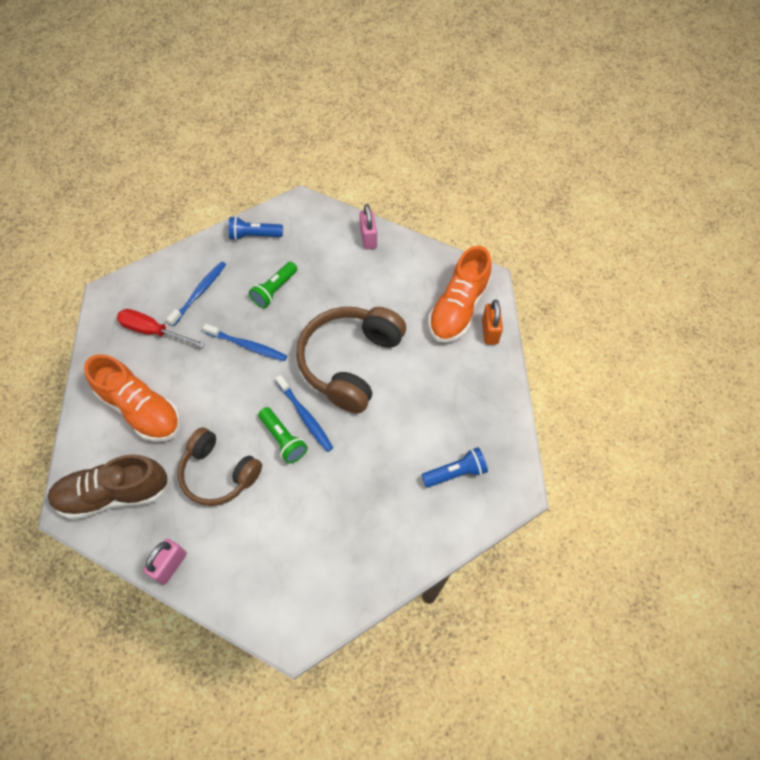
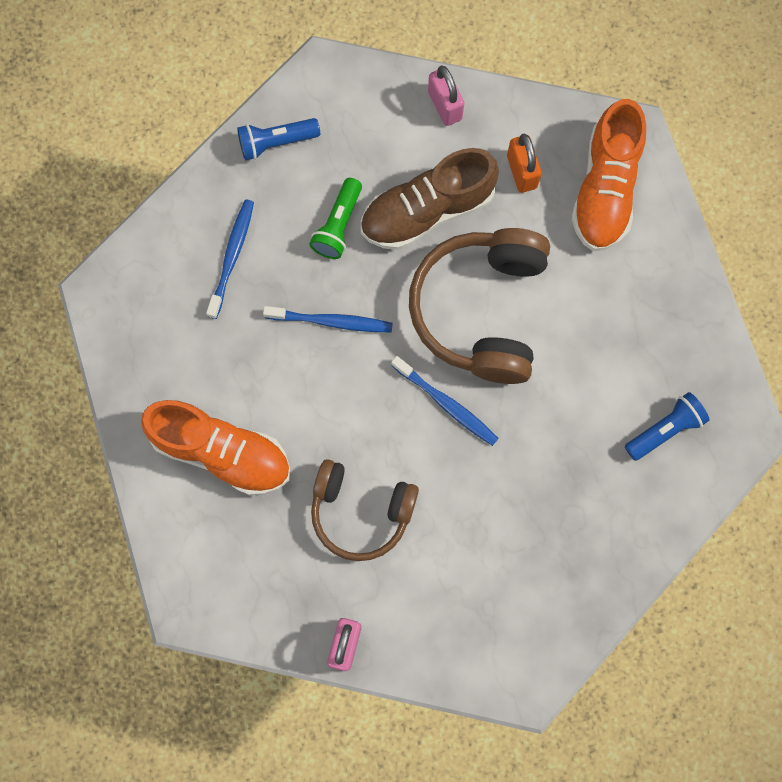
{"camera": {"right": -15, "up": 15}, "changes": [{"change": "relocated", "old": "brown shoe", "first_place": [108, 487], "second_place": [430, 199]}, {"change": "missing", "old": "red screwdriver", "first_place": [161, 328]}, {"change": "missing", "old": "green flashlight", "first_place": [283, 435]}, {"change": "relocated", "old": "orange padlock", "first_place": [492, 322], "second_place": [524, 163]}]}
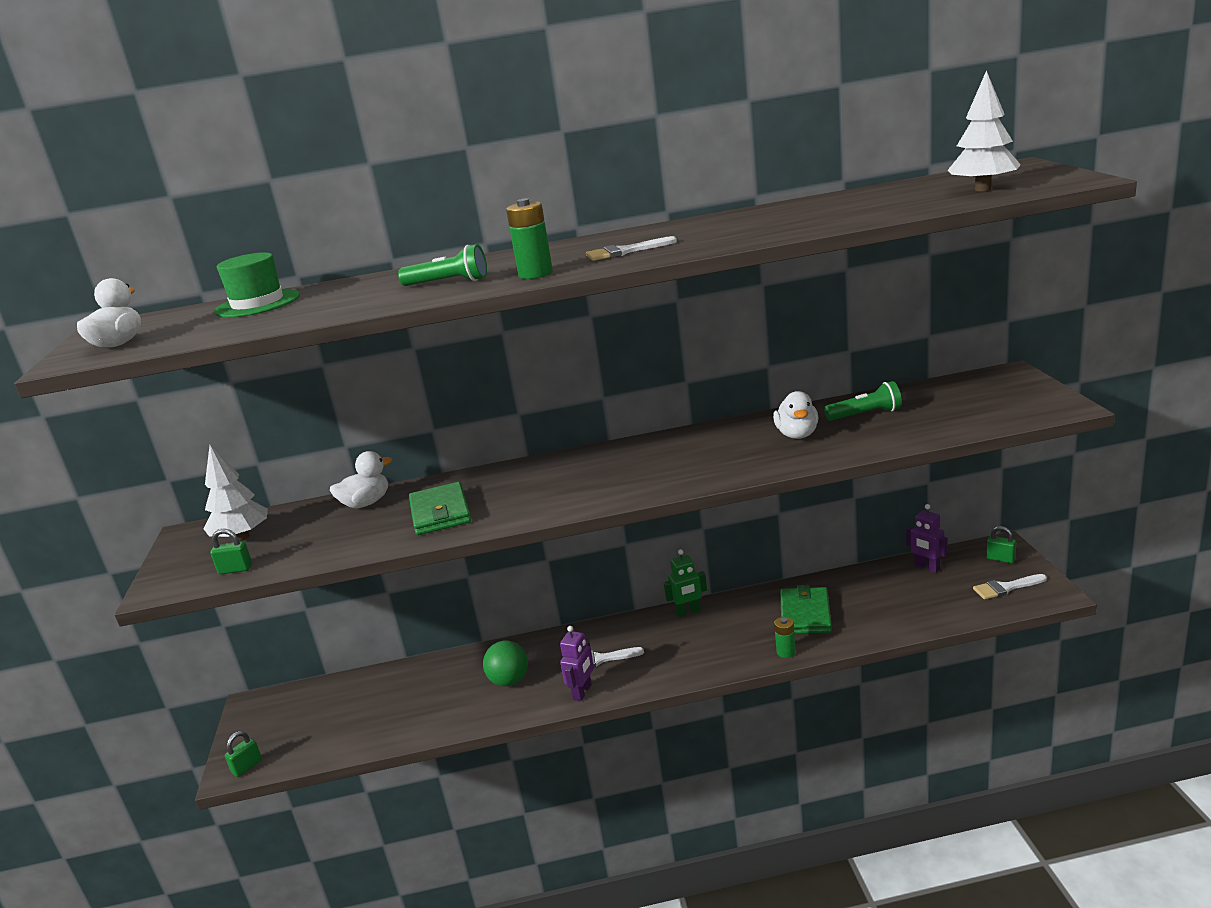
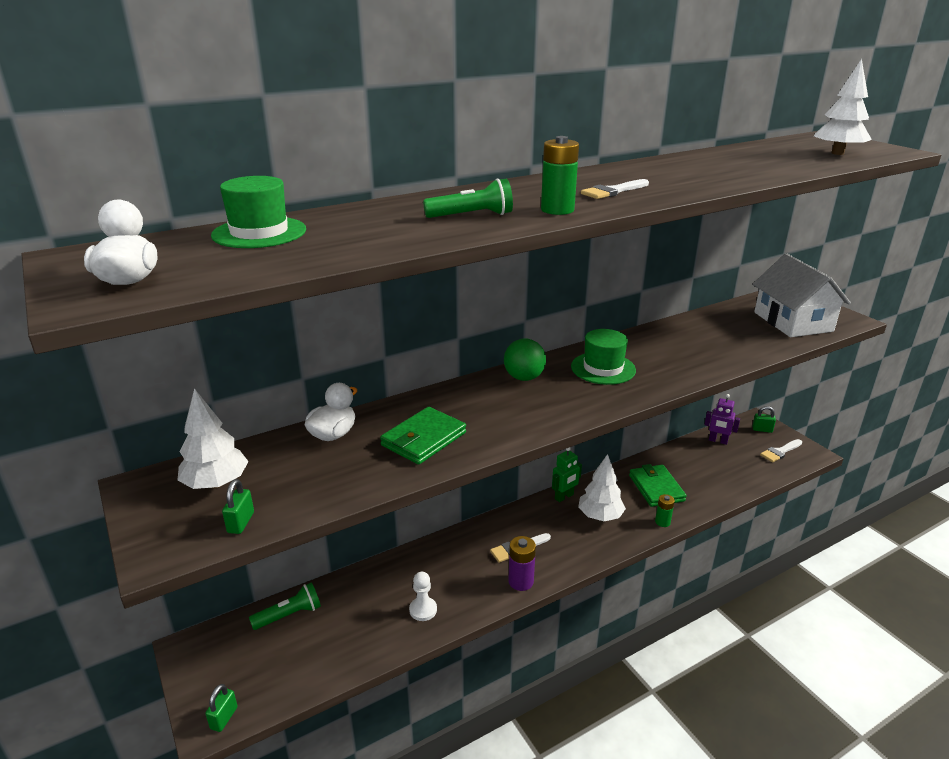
{"camera": {"right": -25, "up": 5}, "changes": [{"change": "spun", "old": "green padlock", "first_place": [231, 551], "second_place": [238, 506], "degrees": -60}, {"change": "spun", "old": "green wallet", "first_place": [440, 508], "second_place": [423, 436], "degrees": 75}, {"change": "relocated", "old": "green ball", "first_place": [505, 663], "second_place": [525, 360]}, {"change": "exchanged", "old": "purple robot", "new": "purple battery", "first_place": [577, 663], "second_place": [522, 563]}, {"change": "missing", "old": "white duck", "first_place": [796, 415]}, {"change": "relocated", "old": "green flashlight", "first_place": [863, 401], "second_place": [285, 606]}, {"change": "appeared", "new": "white pawn", "second_place": [423, 596]}, {"change": "appeared", "new": "green hat", "second_place": [603, 357]}, {"change": "appeared", "new": "white tree", "second_place": [602, 487]}, {"change": "appeared", "new": "white house", "second_place": [802, 295]}]}
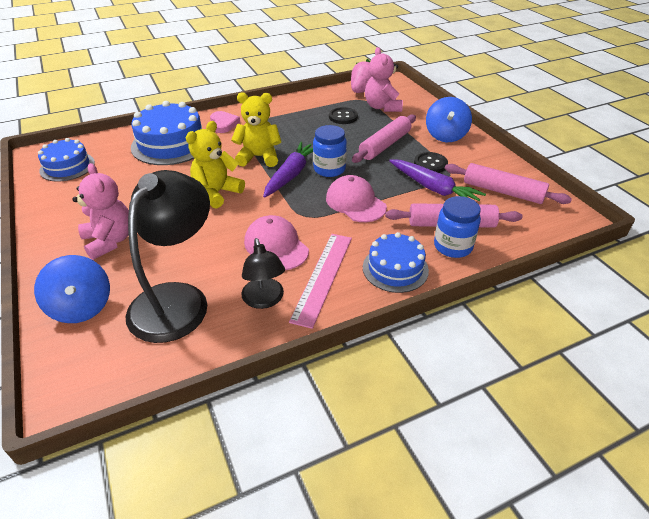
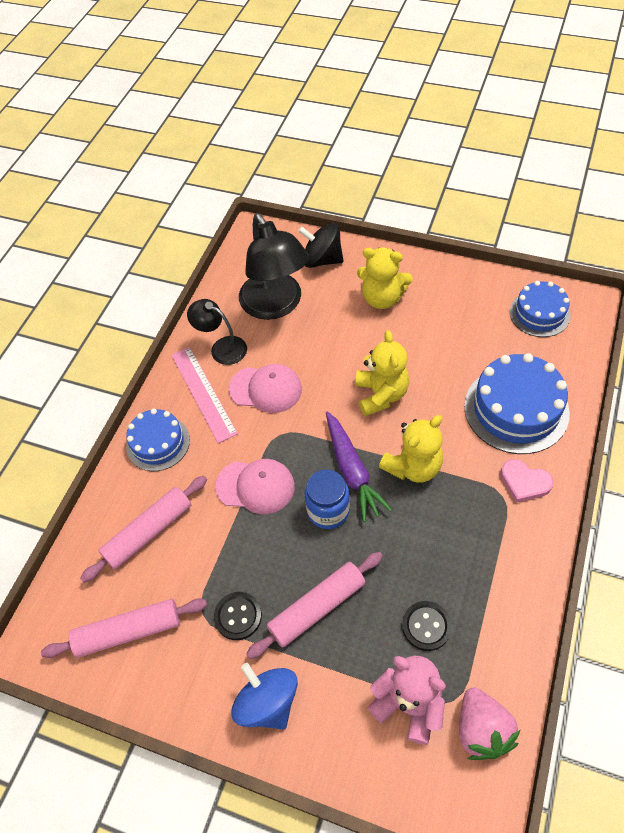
{"camera": {"right": 140, "up": 15}, "changes": [{"change": "colour", "old": "blue spinning top", "new": "black spinning top", "first_place": [72, 289], "second_place": [321, 245]}, {"change": "colour", "old": "pink teddy bear", "new": "yellow teddy bear", "first_place": [100, 211], "second_place": [385, 278]}, {"change": "spun", "old": "pink rolling pin", "first_place": [384, 139], "second_place": [315, 605], "degrees": 60}, {"change": "missing", "old": "purple carrot", "first_place": [437, 180]}, {"change": "missing", "old": "blue jar", "first_place": [457, 227]}]}
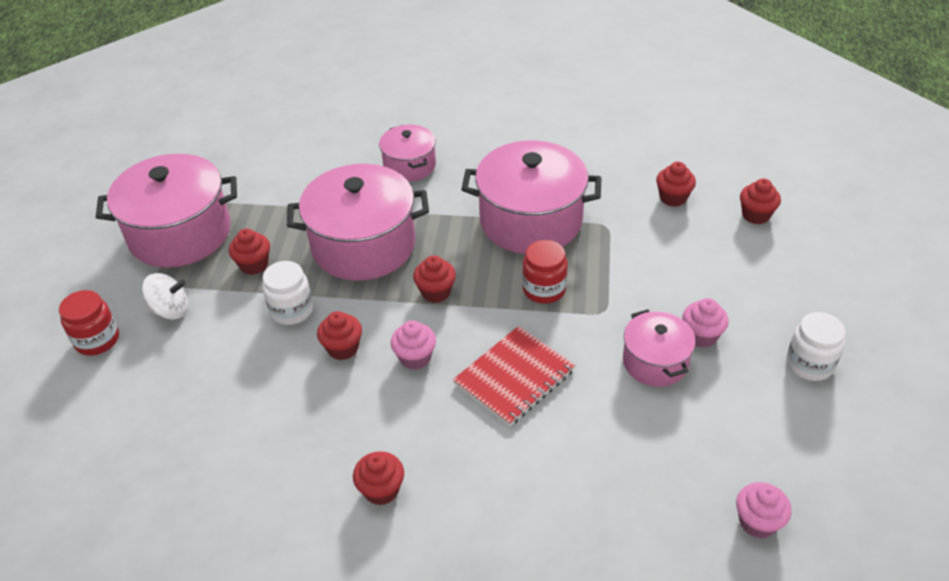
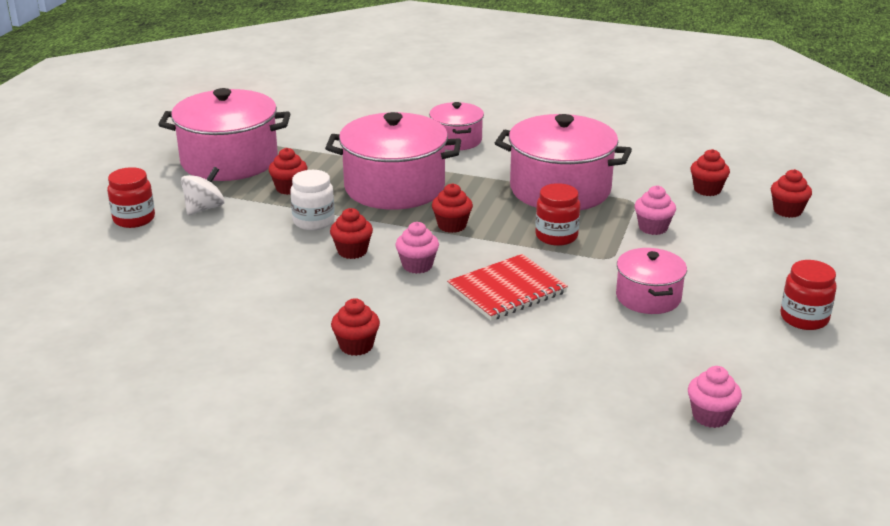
{"camera": {"right": 10, "up": -15}, "changes": [{"change": "spun", "old": "white spinning top", "first_place": [165, 296], "second_place": [203, 191], "degrees": -60}, {"change": "relocated", "old": "pink cupcake", "first_place": [706, 323], "second_place": [655, 210]}, {"change": "colour", "old": "white jar", "new": "red jar", "first_place": [816, 346], "second_place": [808, 295]}]}
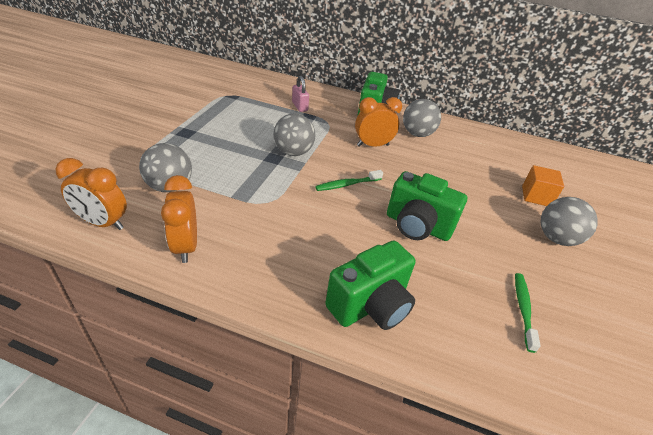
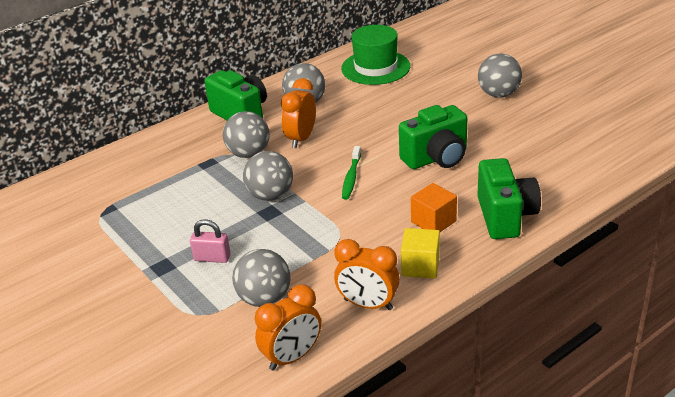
{"camera": {"right": -50, "up": -5}, "changes": [{"change": "relocated", "old": "pink padlock", "first_place": [300, 94], "second_place": [210, 241]}, {"change": "missing", "old": "green toothbrush", "first_place": [528, 313]}, {"change": "relocated", "old": "orange cube", "first_place": [543, 185], "second_place": [434, 207]}, {"change": "appeared", "new": "grey ball", "second_place": [246, 134]}, {"change": "appeared", "new": "green hat", "second_place": [375, 55]}, {"change": "appeared", "new": "yellow cube", "second_place": [420, 253]}]}
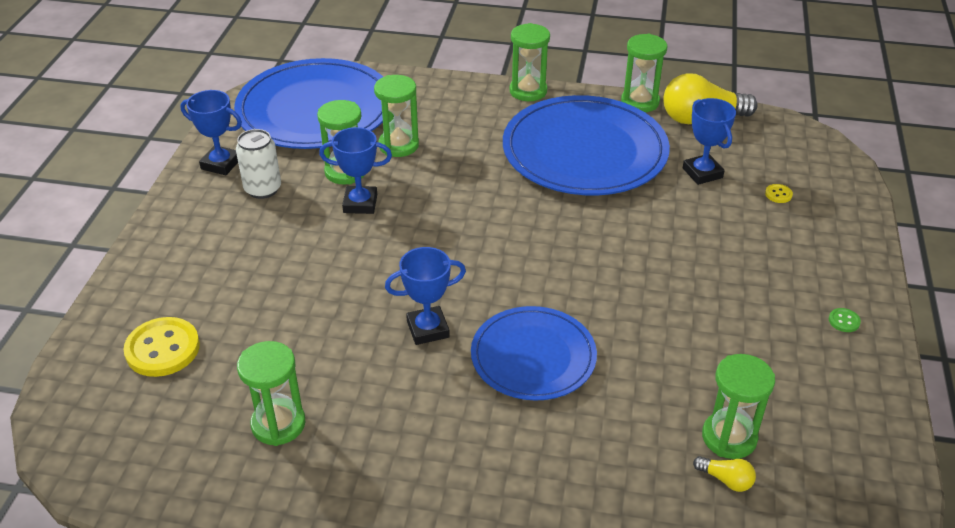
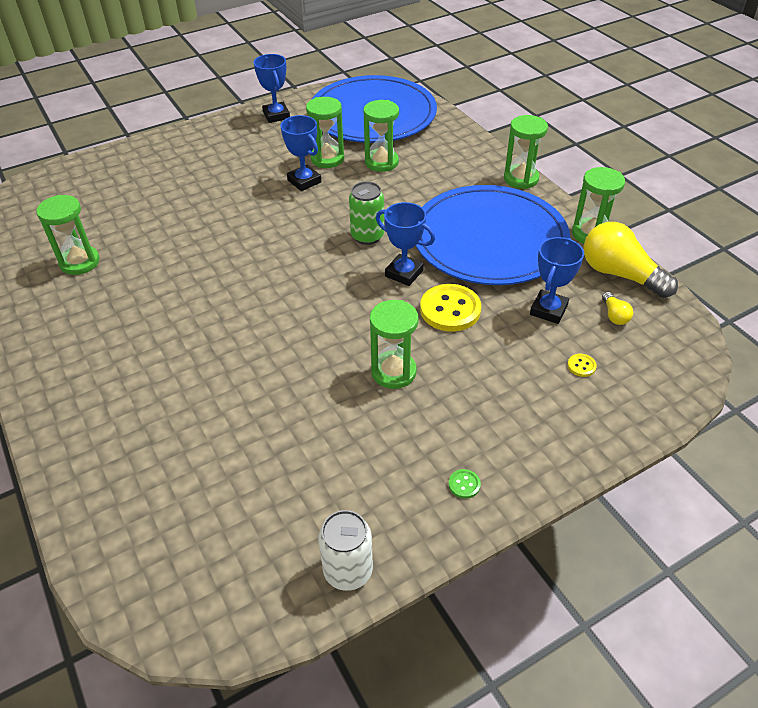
{"camera": {"right": 50, "up": 5}, "changes": [{"change": "relocated", "old": "yellow button", "first_place": [161, 347], "second_place": [450, 308]}, {"change": "relocated", "old": "white can", "first_place": [258, 164], "second_place": [345, 550]}, {"change": "relocated", "old": "blue trophy", "first_place": [425, 296], "second_place": [405, 244]}, {"change": "missing", "old": "blue plate", "first_place": [534, 353]}, {"change": "relocated", "old": "yellow light bulb", "first_place": [724, 474], "second_place": [617, 308]}, {"change": "relocated", "old": "green hourglass", "first_place": [738, 406], "second_place": [394, 344]}, {"change": "appeared", "new": "green can", "second_place": [366, 213]}]}
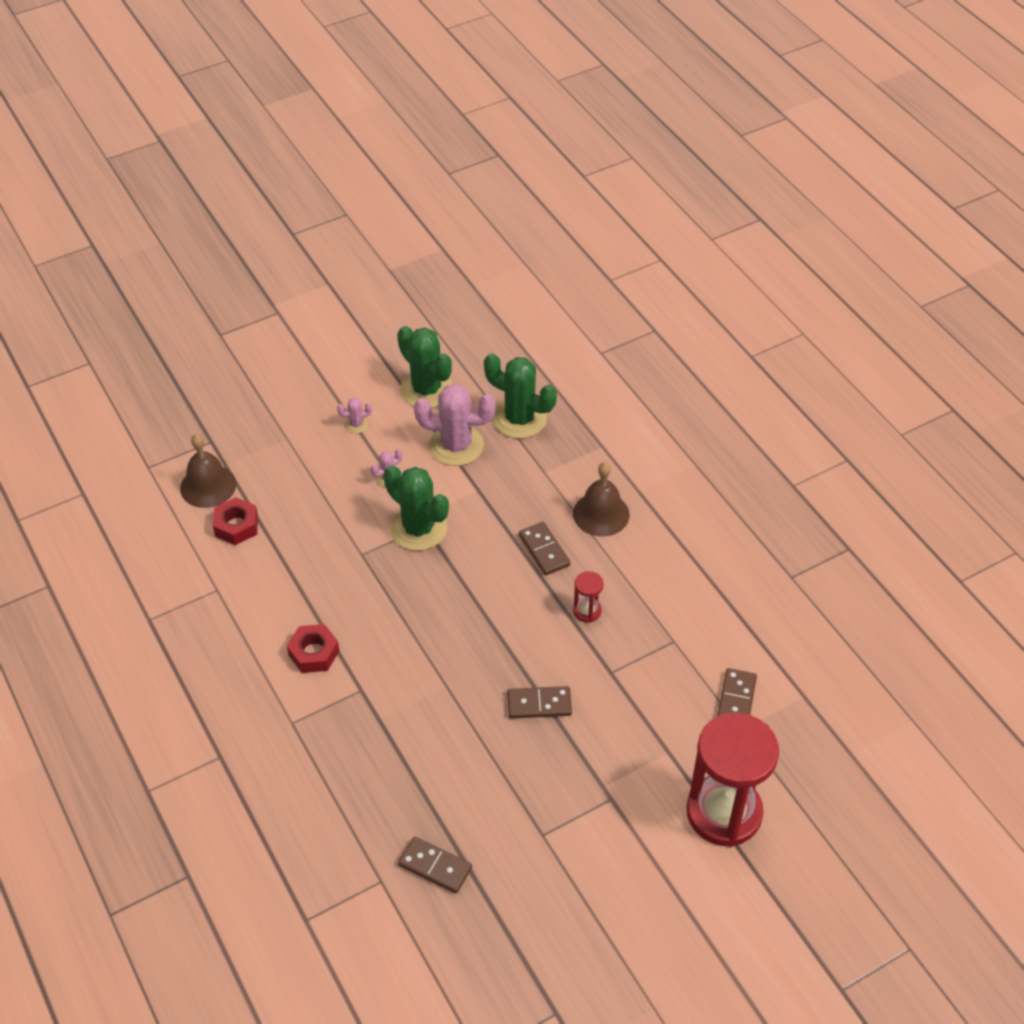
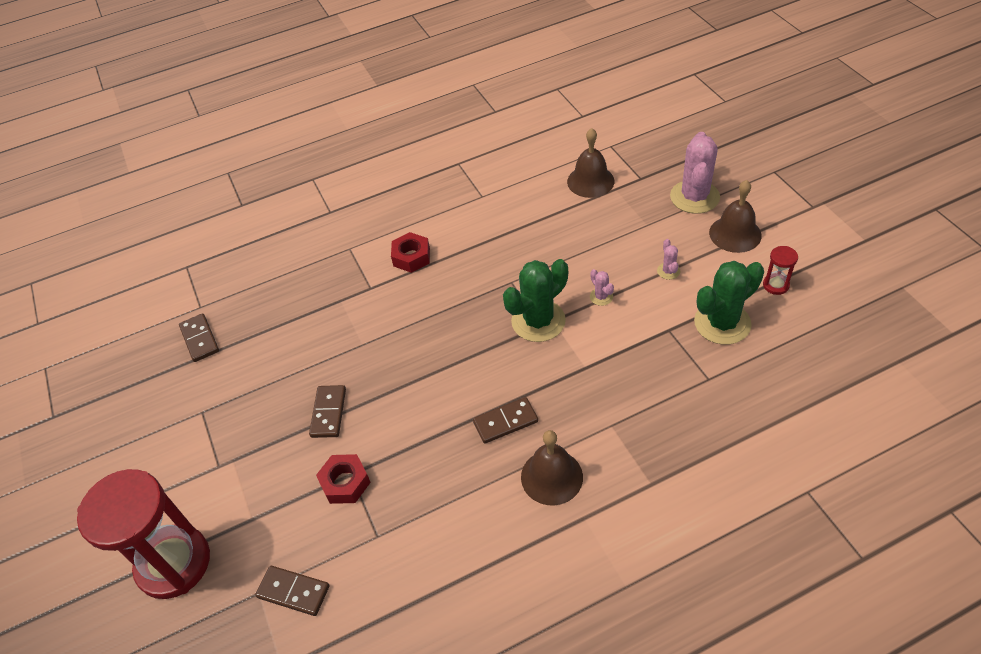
{"camera": {"right": 100, "up": 0}, "changes": [{"change": "relocated", "old": "red nut", "first_place": [235, 521], "second_place": [343, 479]}, {"change": "spun", "old": "brown domino", "first_place": [435, 864], "second_place": [199, 337], "degrees": -60}, {"change": "relocated", "old": "pink cactus", "first_place": [455, 425], "second_place": [695, 173]}, {"change": "missing", "old": "green cactus", "first_place": [520, 396]}, {"change": "relocated", "old": "red hourglass", "first_place": [588, 597], "second_place": [780, 270]}, {"change": "appeared", "new": "brown bell", "second_place": [735, 216]}]}
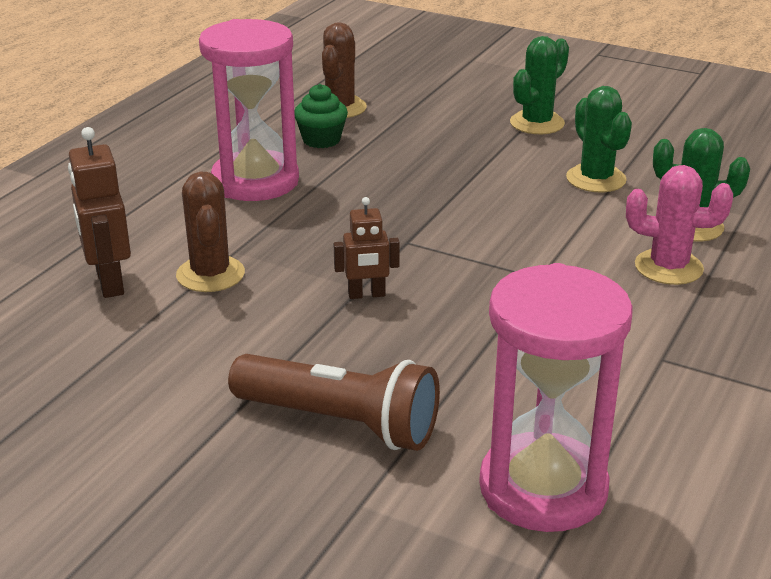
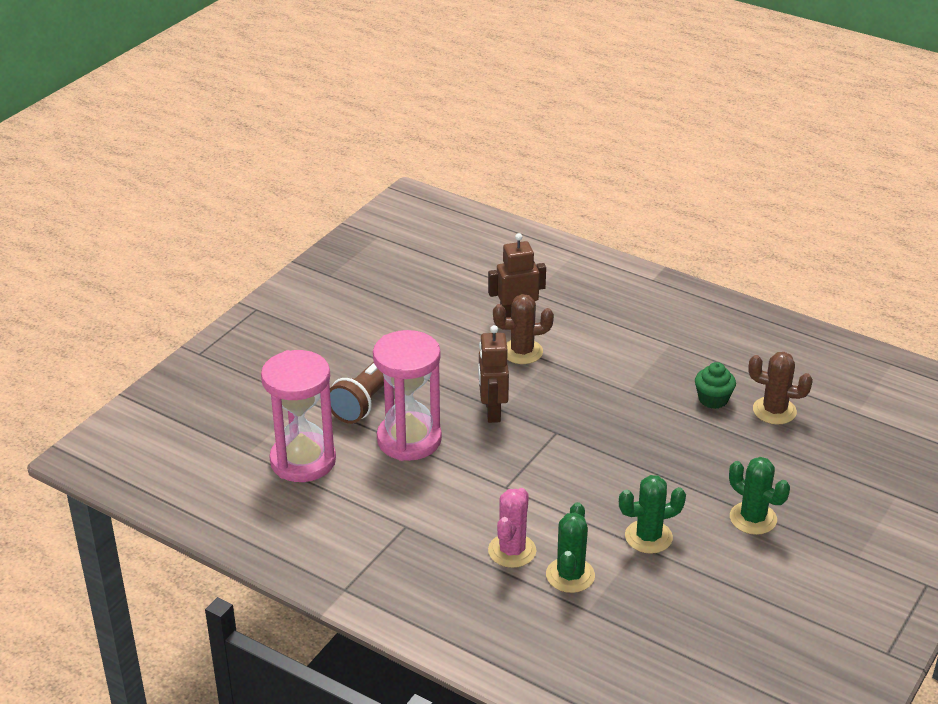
{"camera": {"right": 95, "up": 5}, "changes": [{"change": "relocated", "old": "pink hourglass", "first_place": [249, 110], "second_place": [407, 395]}, {"change": "size", "old": "brown robot", "first_place": [367, 248], "second_place": [493, 374], "factor": 1.56}]}
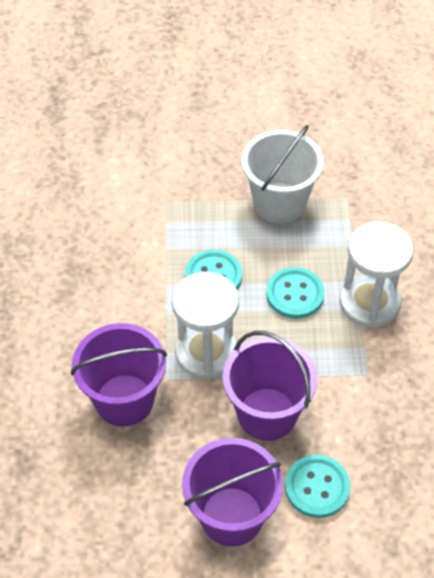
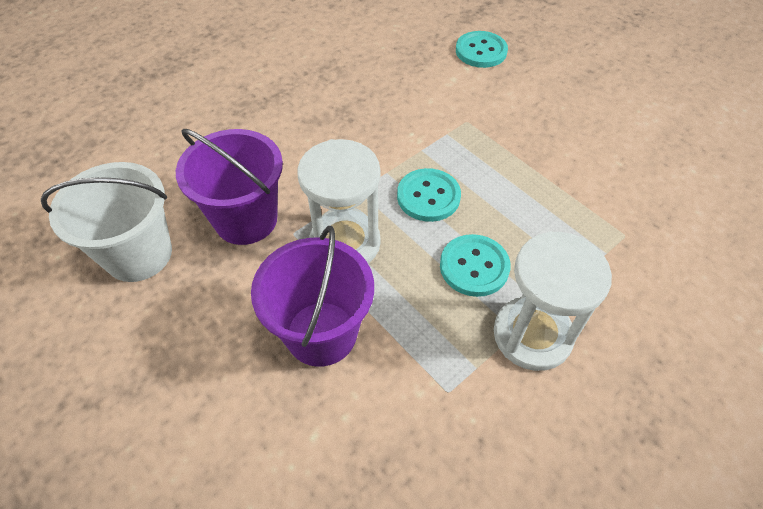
{"camera": {"right": 50, "up": 0}, "changes": [{"change": "missing", "old": "purple bucket", "first_place": [232, 492]}, {"change": "relocated", "old": "white bucket", "first_place": [282, 174], "second_place": [106, 222]}, {"change": "relocated", "old": "turquoise button", "first_place": [318, 486], "second_place": [482, 49]}]}
